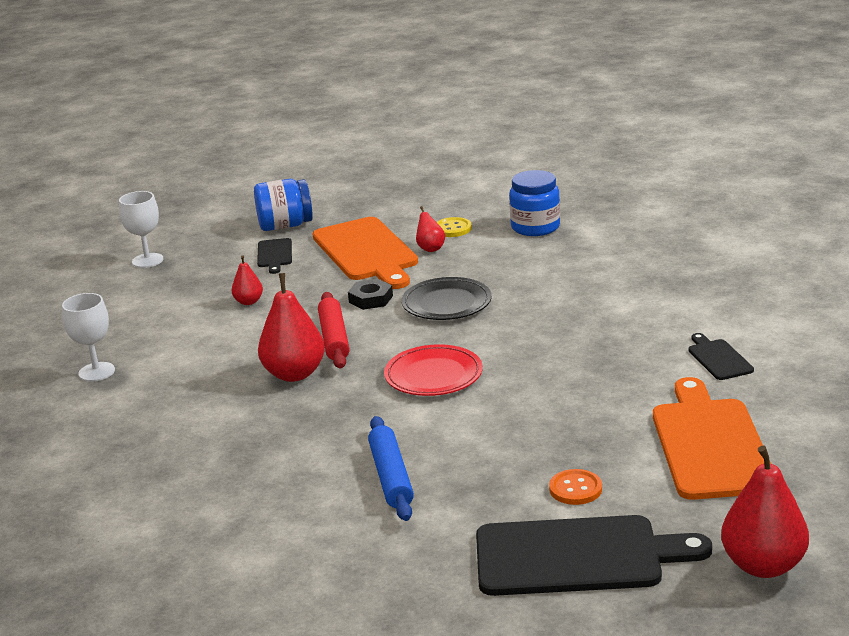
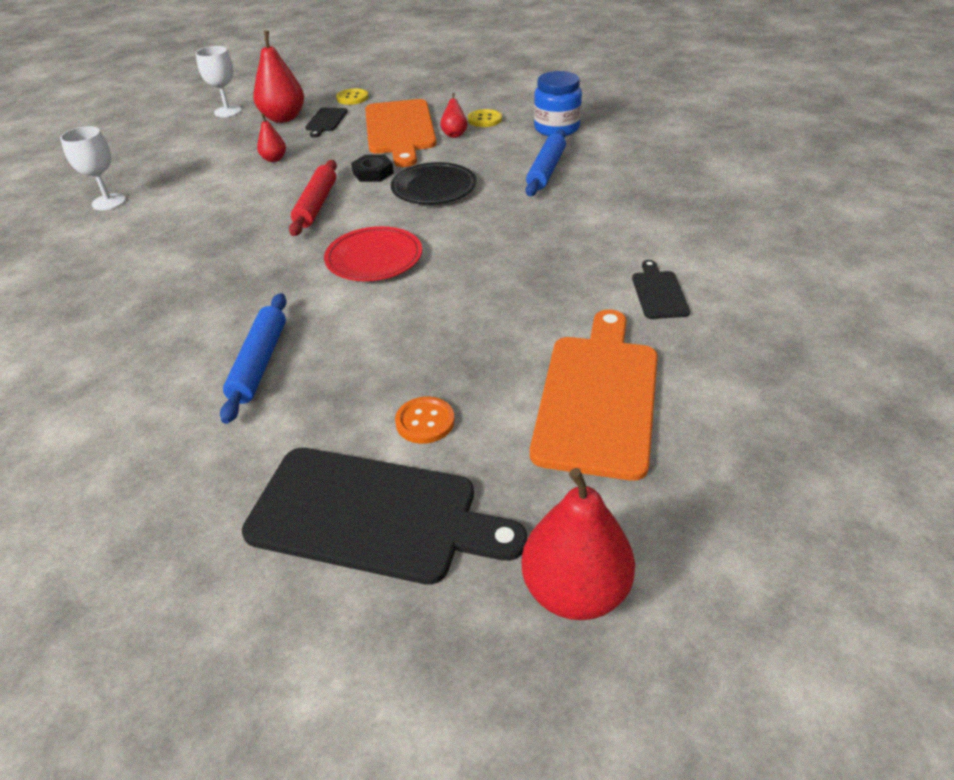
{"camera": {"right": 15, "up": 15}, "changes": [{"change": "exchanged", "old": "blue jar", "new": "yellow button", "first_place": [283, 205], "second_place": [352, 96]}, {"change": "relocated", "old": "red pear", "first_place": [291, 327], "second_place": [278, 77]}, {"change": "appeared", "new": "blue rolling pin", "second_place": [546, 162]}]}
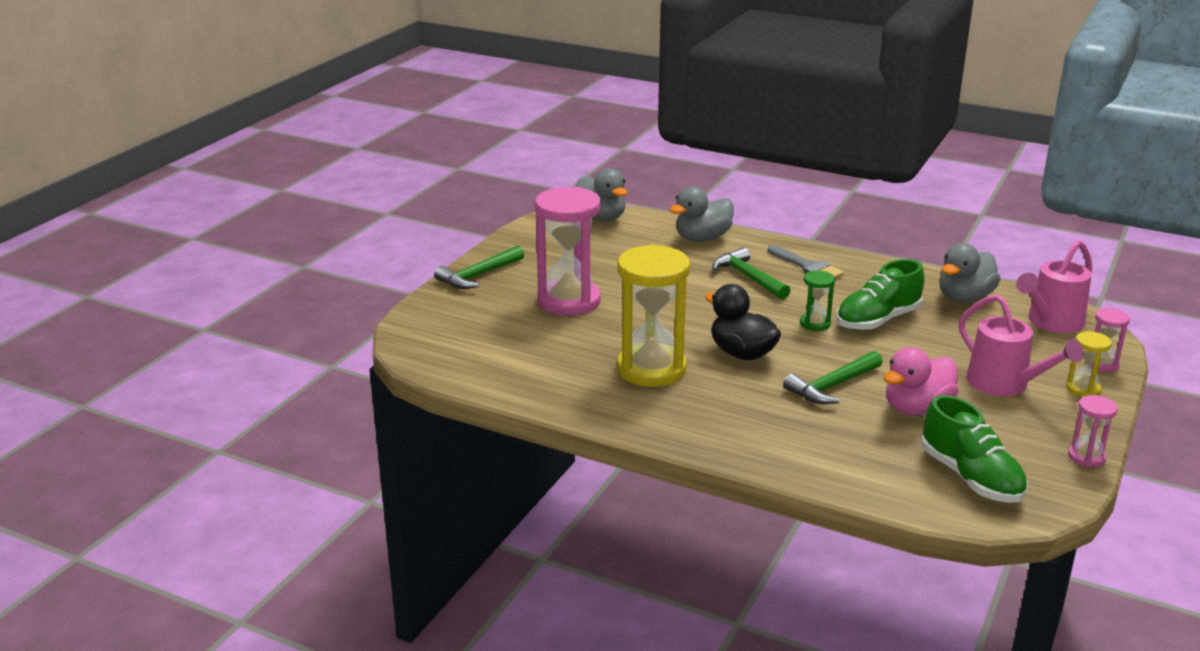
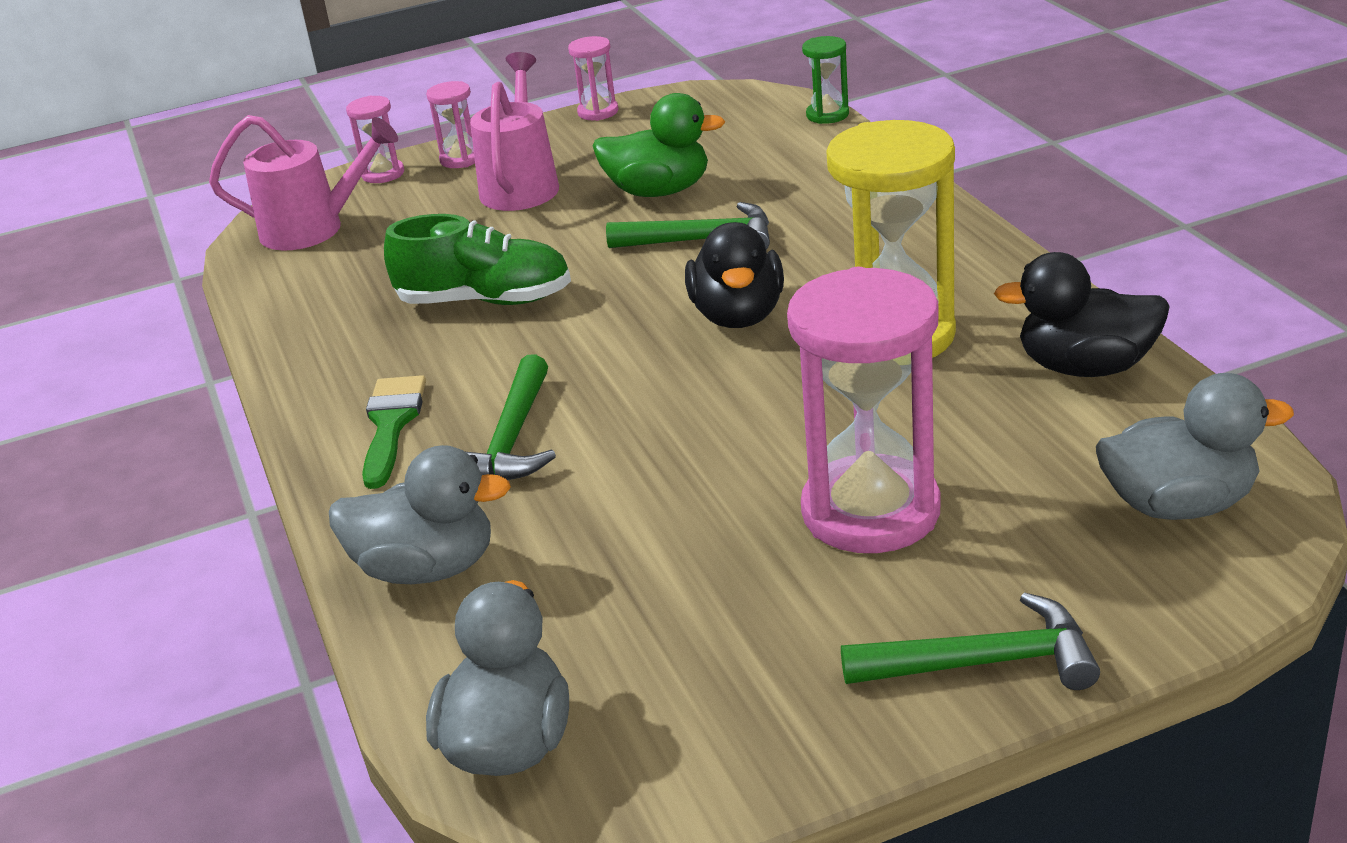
{"camera": {"right": -135, "up": 5}, "changes": [{"change": "colour", "old": "grey brush", "new": "green brush", "first_place": [806, 262], "second_place": [394, 432]}, {"change": "relocated", "old": "green hourglass", "first_place": [817, 300], "second_place": [825, 80]}, {"change": "colour", "old": "pink duck", "new": "green duck", "first_place": [921, 381], "second_place": [659, 145]}, {"change": "missing", "old": "green shoe", "first_place": [974, 449]}, {"change": "relocated", "old": "grey duck", "first_place": [970, 273], "second_place": [1195, 446]}, {"change": "colour", "old": "yellow hourglass", "new": "pink hourglass", "first_place": [1089, 364], "second_place": [450, 124]}, {"change": "appeared", "new": "black duck", "second_place": [1082, 314]}]}
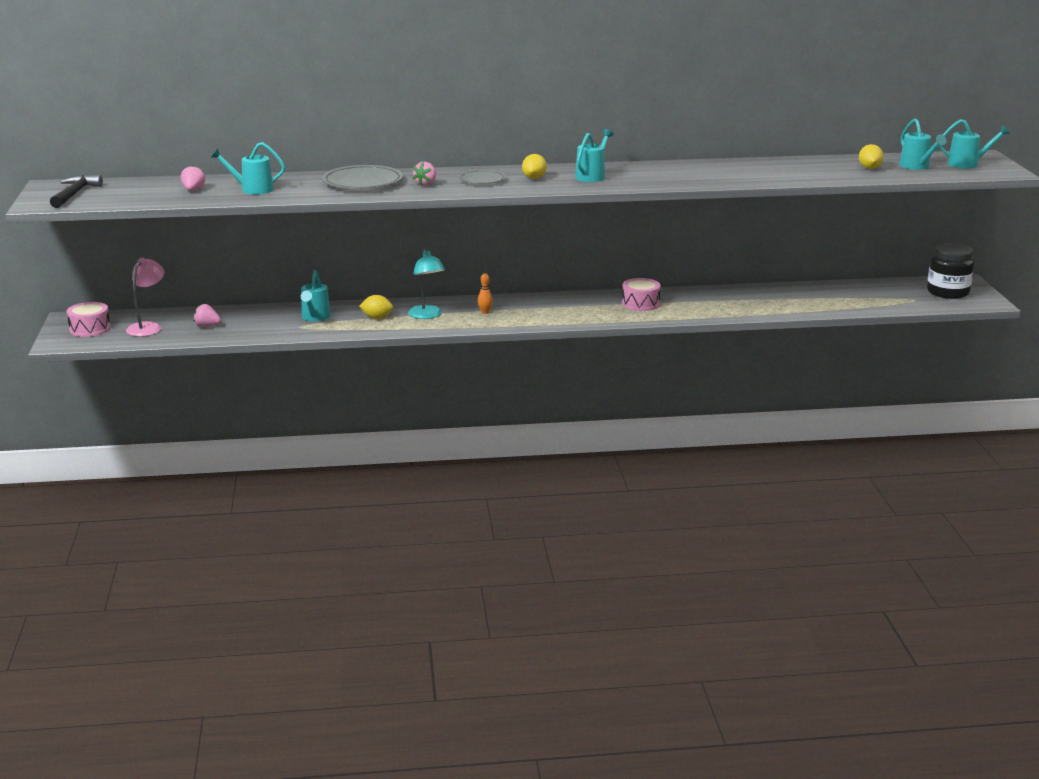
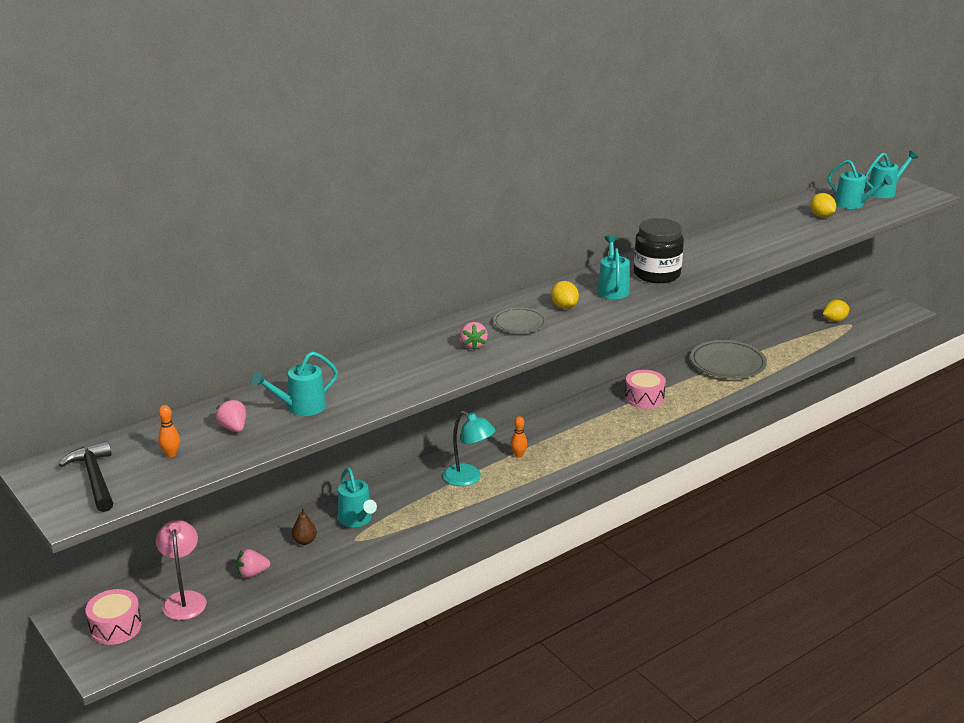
{"camera": {"right": -30, "up": 5}, "changes": [{"change": "relocated", "old": "grey plate", "first_place": [362, 177], "second_place": [728, 359]}, {"change": "relocated", "old": "yellow lemon", "first_place": [376, 307], "second_place": [836, 311]}, {"change": "relocated", "old": "black jar", "first_place": [950, 271], "second_place": [659, 250]}, {"change": "appeared", "new": "orange bowling pin", "second_place": [169, 431]}, {"change": "appeared", "new": "brown pear", "second_place": [304, 526]}]}
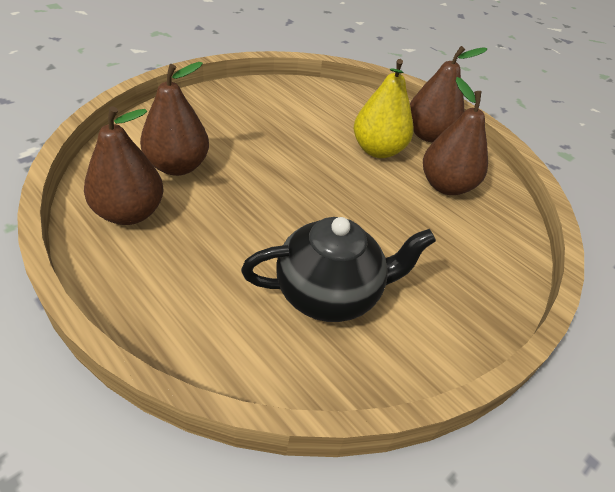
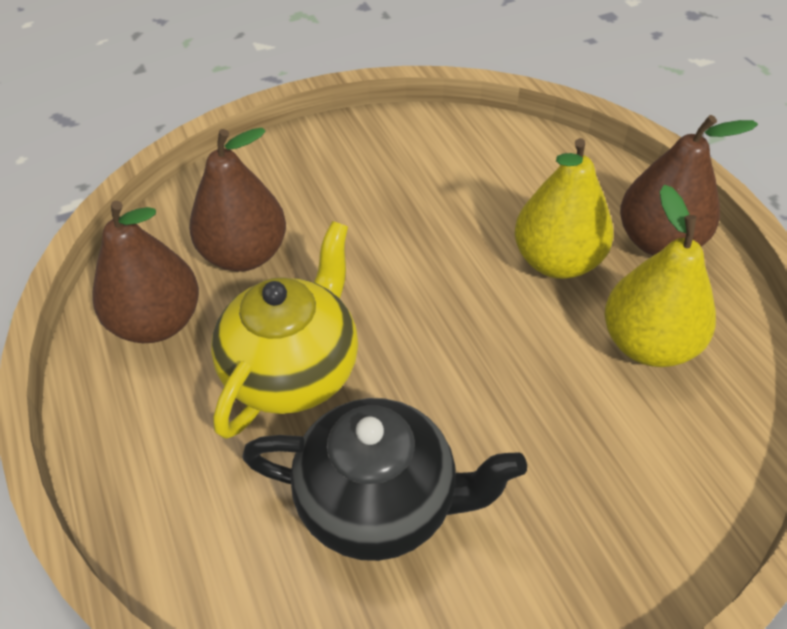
{"camera": {"right": 25, "up": 5}, "changes": [{"change": "colour", "old": "brown pear", "new": "yellow pear", "first_place": [455, 136], "second_place": [660, 276]}, {"change": "appeared", "new": "yellow teapot", "second_place": [284, 330]}]}
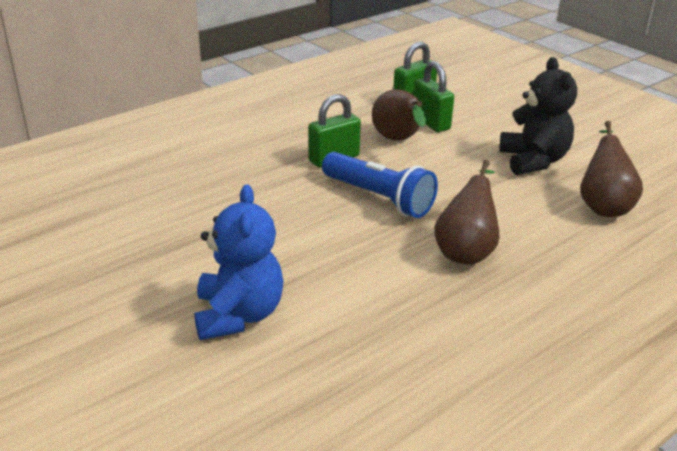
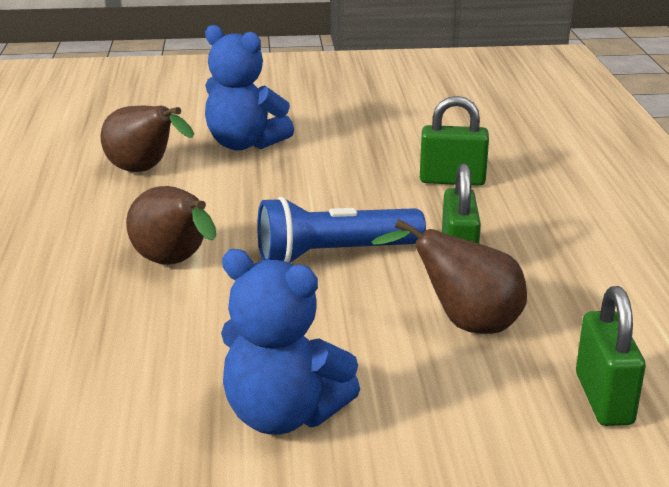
{"camera": {"right": 125, "up": -5}, "changes": [{"change": "relocated", "old": "green padlock", "first_place": [433, 96], "second_place": [454, 141]}, {"change": "colour", "old": "black teddy bear", "new": "blue teddy bear", "first_place": [538, 116], "second_place": [290, 342]}, {"change": "relocated", "old": "brown pear", "first_place": [611, 169], "second_place": [147, 139]}]}
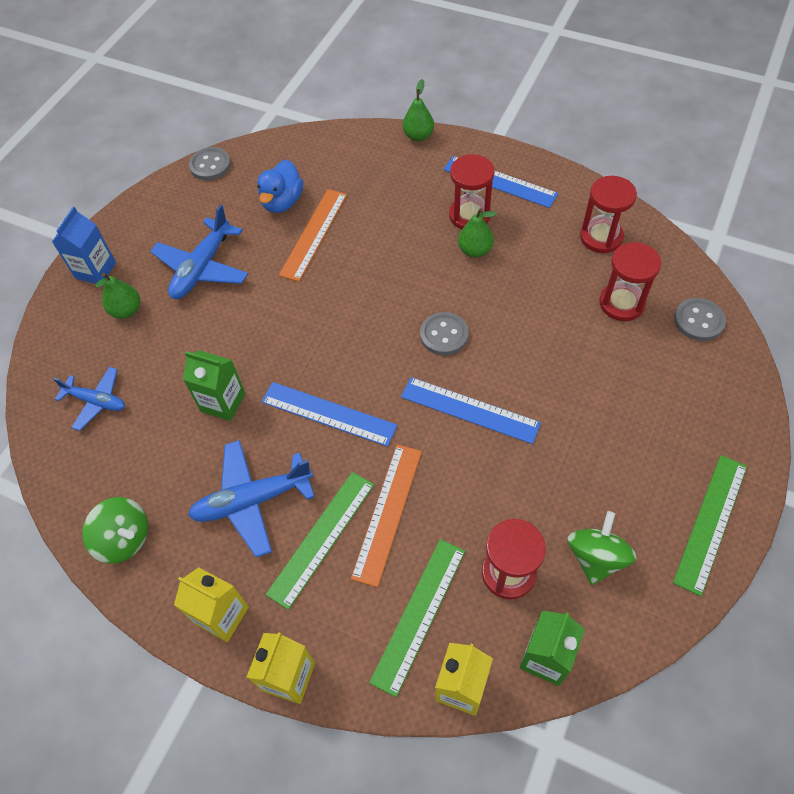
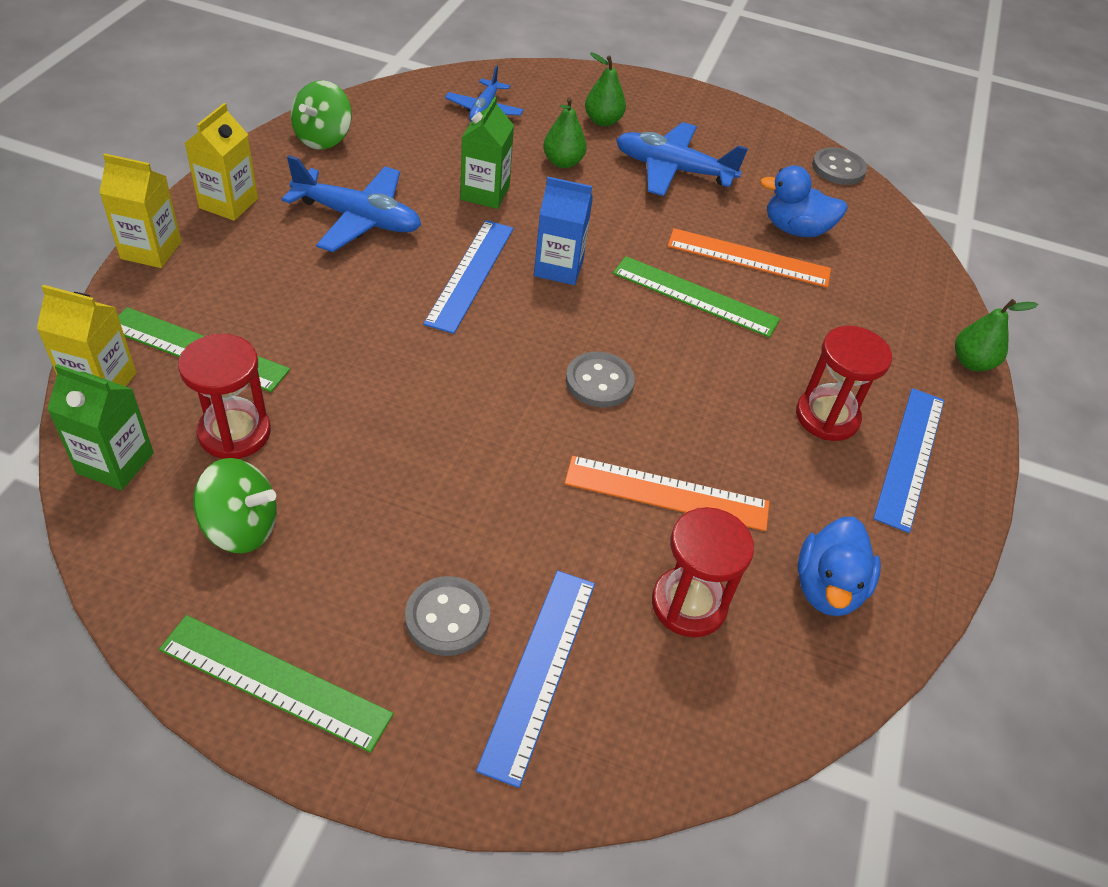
{"camera": {"right": 75, "up": -10}, "changes": [{"change": "relocated", "old": "blue carton", "first_place": [84, 245], "second_place": [563, 231]}, {"change": "spun", "old": "blue plane", "first_place": [251, 498], "second_place": [351, 203], "degrees": 135}, {"change": "relocated", "old": "green ruler", "first_place": [319, 541], "second_place": [696, 297]}, {"change": "relocated", "old": "orange ruler", "first_place": [386, 516], "second_place": [666, 493]}, {"change": "relocated", "old": "blue ruler", "first_place": [471, 410], "second_place": [535, 679]}, {"change": "relocated", "old": "green pear", "first_place": [477, 233], "second_place": [565, 132]}, {"change": "exchanged", "old": "red hourglass", "new": "blue duck", "first_place": [608, 214], "second_place": [839, 566]}, {"change": "relocated", "old": "grey button", "first_place": [700, 319], "second_place": [447, 616]}]}
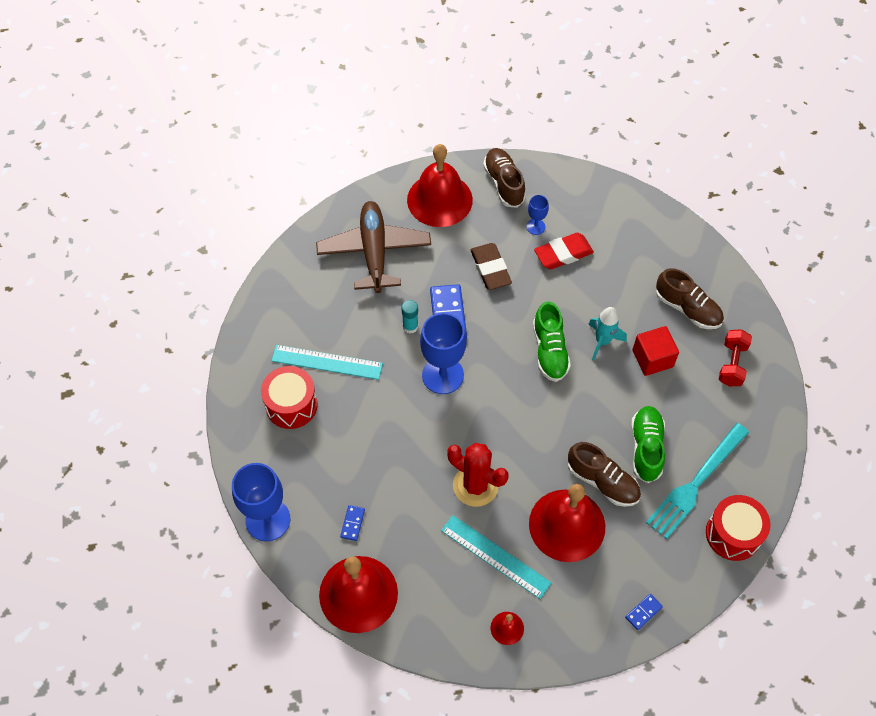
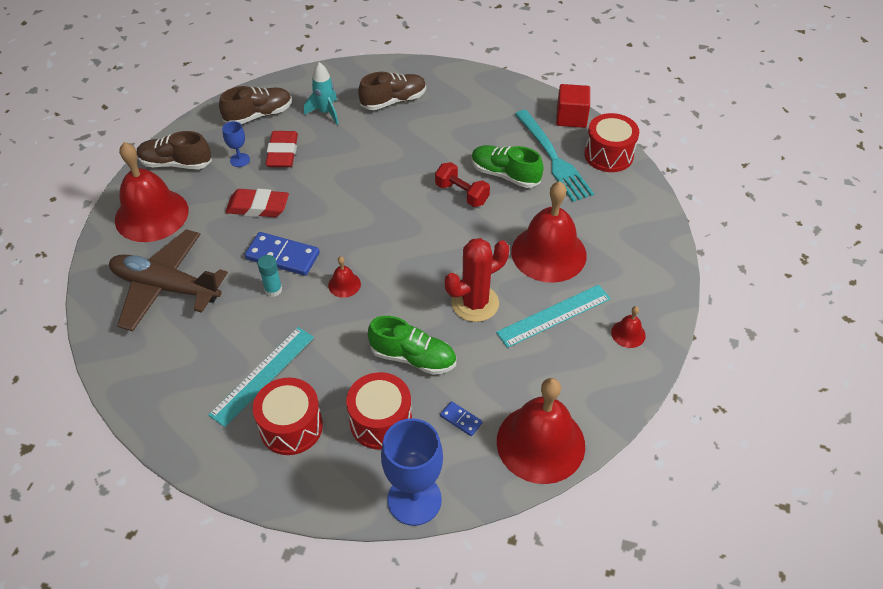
{"camera": {"right": -65, "up": -10}, "changes": [{"change": "exchanged", "old": "blue goblet", "new": "red bell", "first_place": [443, 353], "second_place": [344, 277]}, {"change": "colour", "old": "brown eraser", "new": "red eraser", "first_place": [491, 266], "second_place": [257, 203]}, {"change": "relocated", "old": "green shoe", "first_place": [552, 342], "second_place": [412, 345]}, {"change": "relocated", "old": "brown shoe", "first_place": [604, 474], "second_place": [255, 105]}, {"change": "relocated", "old": "turquoise rocket", "first_place": [607, 333], "second_place": [321, 93]}, {"change": "missing", "old": "blue domino", "first_place": [644, 612]}, {"change": "relocated", "old": "red cube", "first_place": [655, 351], "second_place": [573, 106]}, {"change": "relocated", "old": "red dumbbell", "first_place": [735, 357], "second_place": [462, 184]}, {"change": "appeared", "new": "red drum", "second_place": [379, 411]}]}
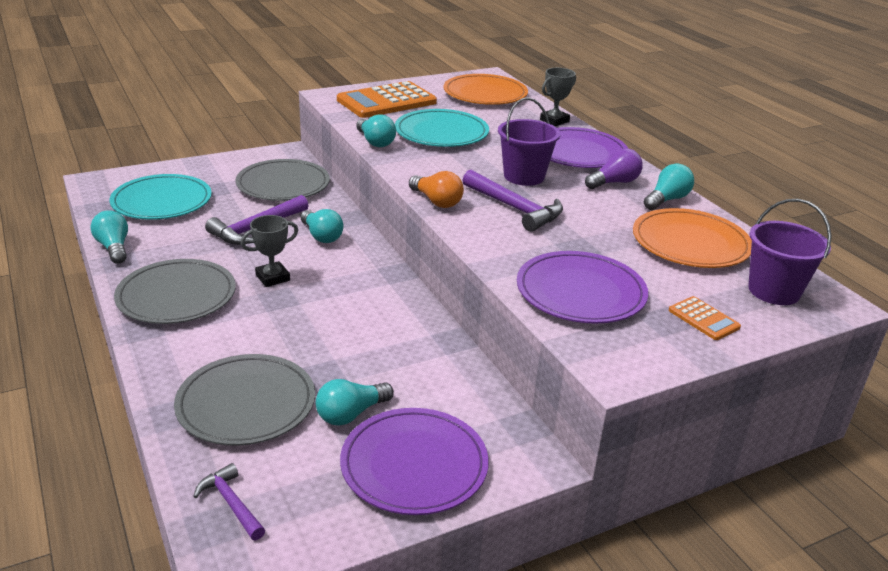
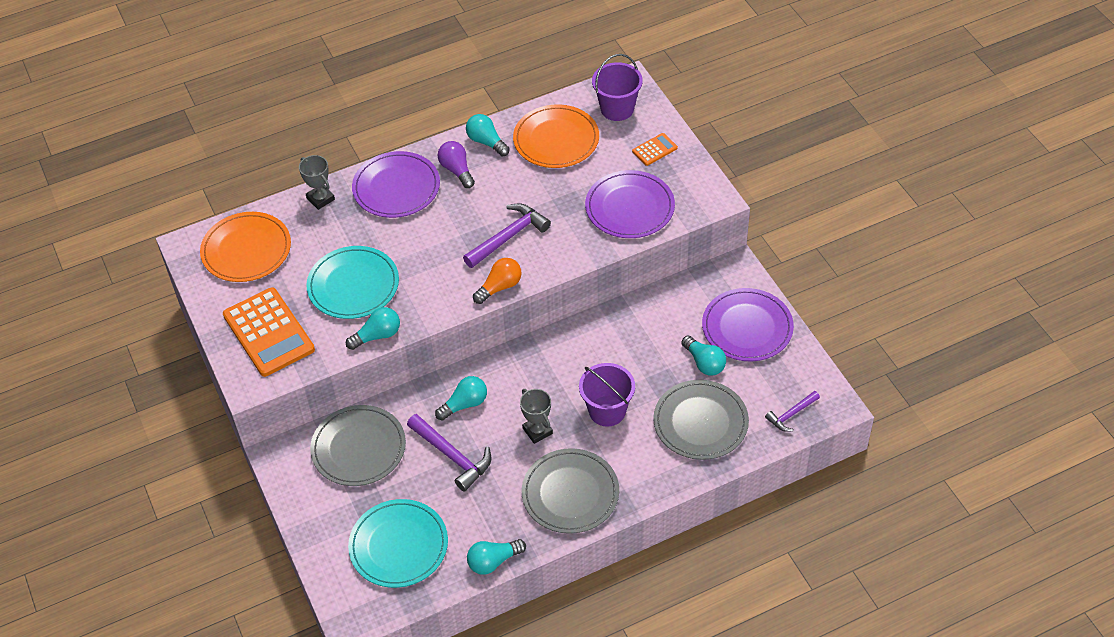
{"camera": {"right": -85, "up": 20}, "changes": [{"change": "relocated", "old": "purple bucket", "first_place": [529, 141], "second_place": [607, 395]}]}
